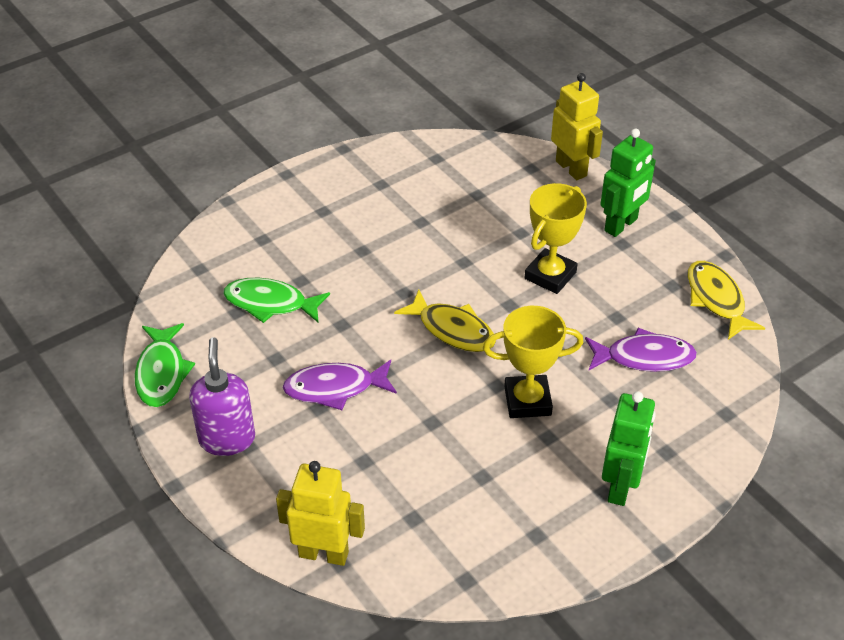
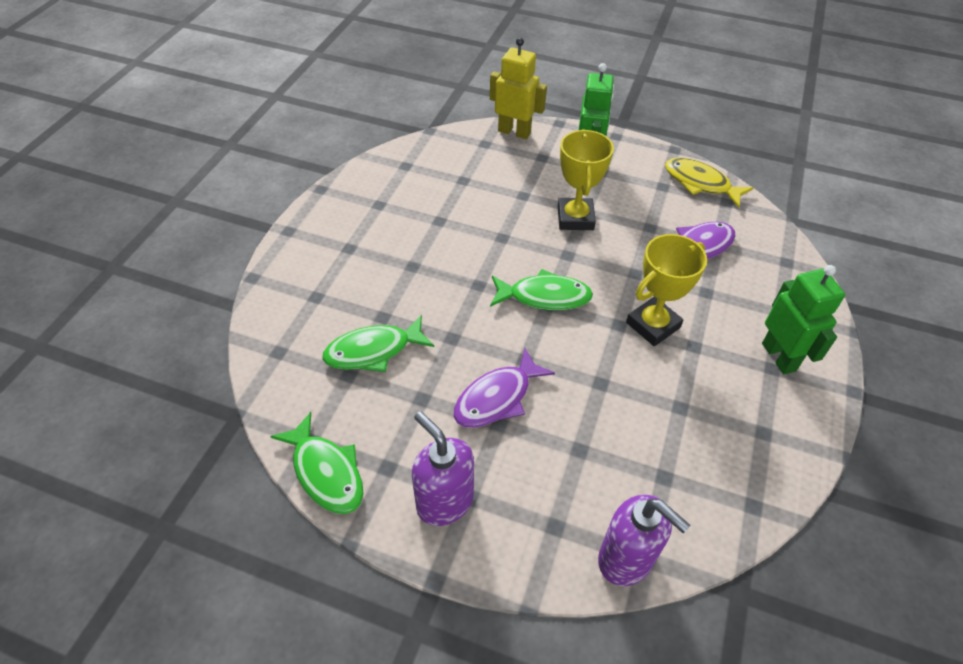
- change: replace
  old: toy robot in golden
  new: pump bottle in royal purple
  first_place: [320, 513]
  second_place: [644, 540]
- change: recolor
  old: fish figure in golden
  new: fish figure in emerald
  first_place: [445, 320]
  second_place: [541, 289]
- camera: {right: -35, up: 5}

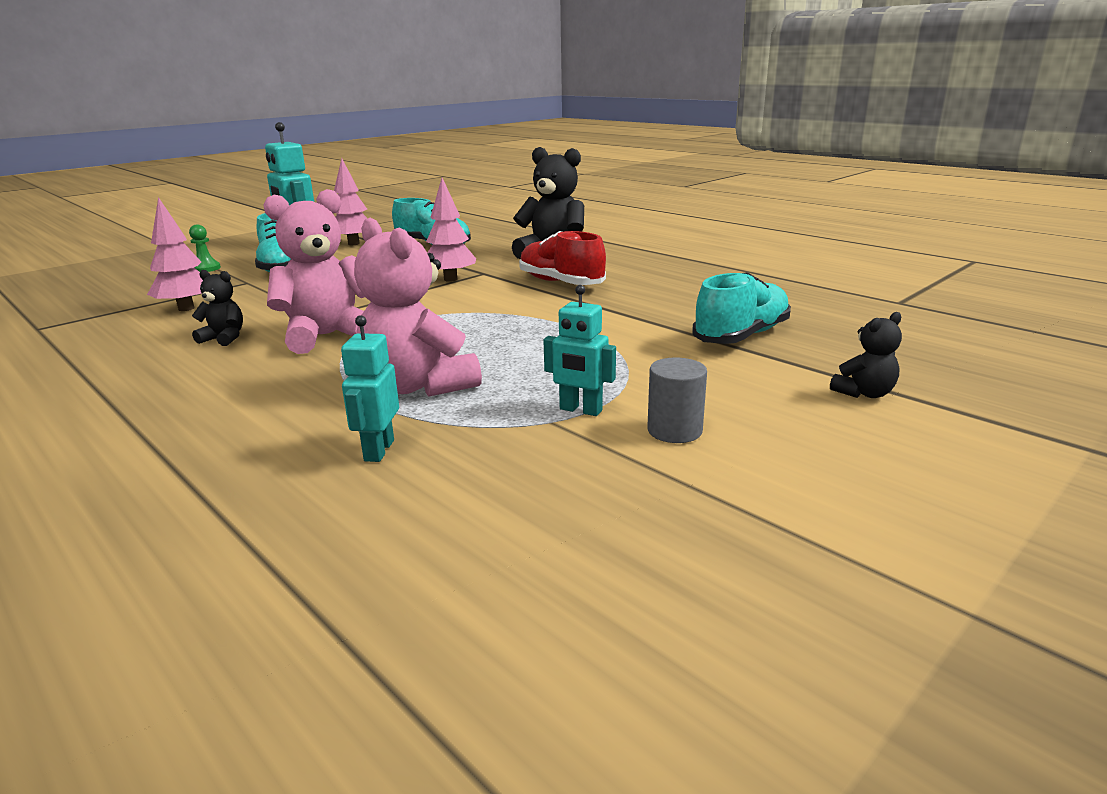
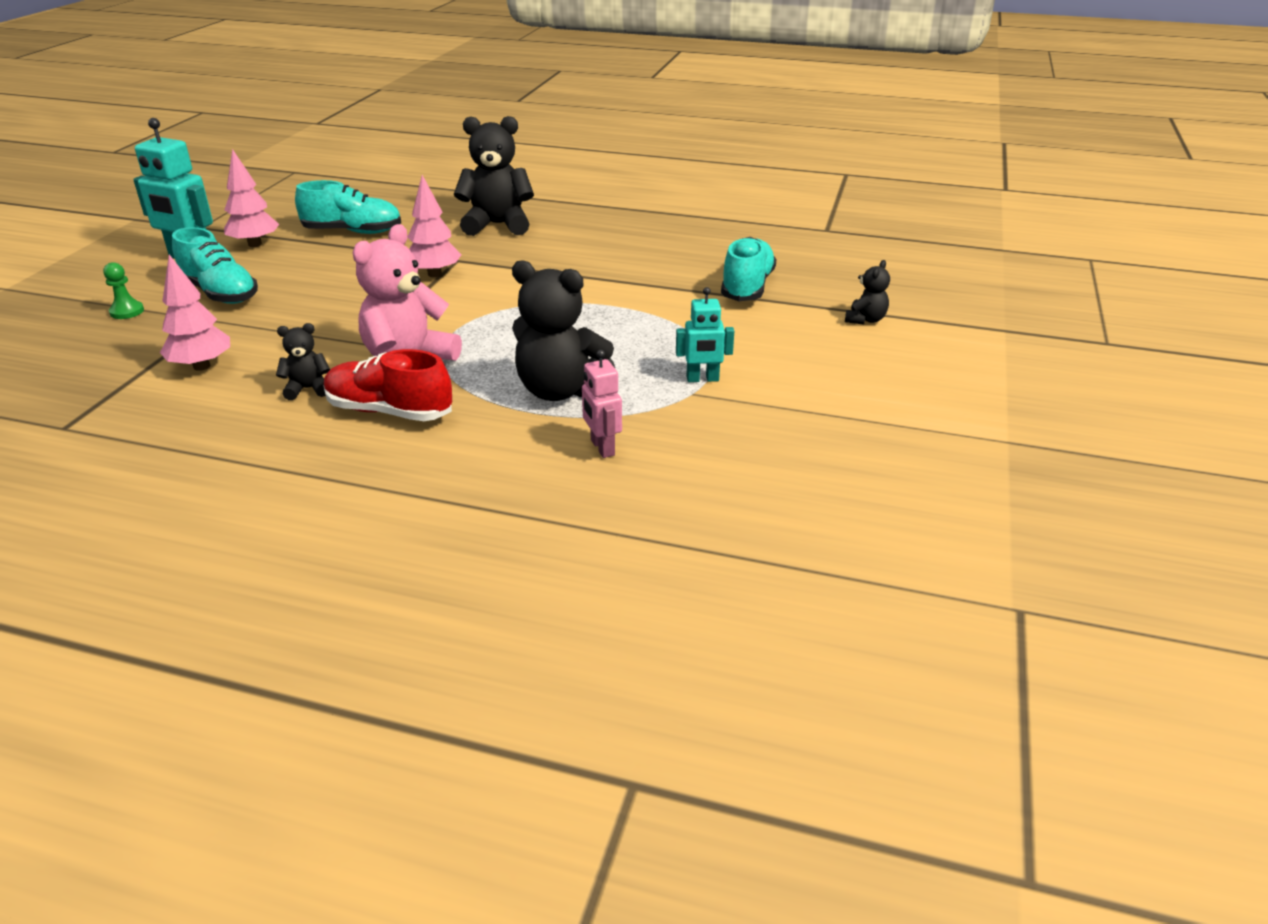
- change: delete
  old: solid cylinder in grey
  first_place: [677, 400]
- change: move
  old: shoe in scarlet
  first_place: [562, 258]
  second_place: [388, 385]
- change: recolor
  old: toy robot in aqua
  new: toy robot in rosy
  first_place: [370, 388]
  second_place: [602, 404]
- change: recolor
  old: stuffed bear in rosy
  new: stuffed bear in jet-black
  first_place: [418, 307]
  second_place: [563, 330]
- camera: {right: -30, up: 10}

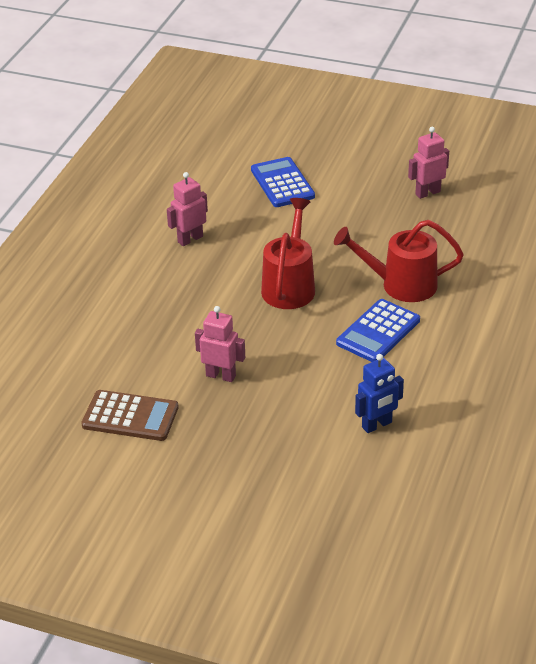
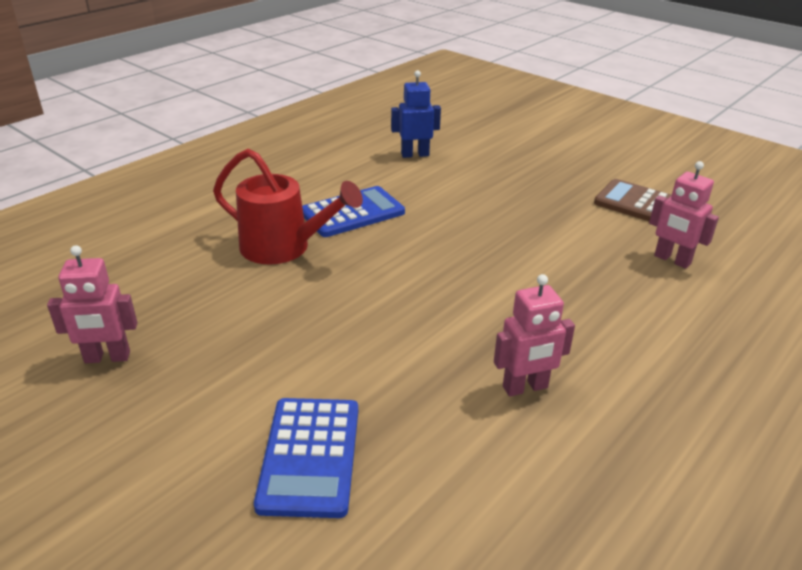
- change: delete
  old: watering can in scarlet
  first_place: [288, 253]
- change: move
  old: toy robot in rosy
  first_place: [220, 344]
  second_place: [684, 215]
- camera: {right: -160, up: -5}

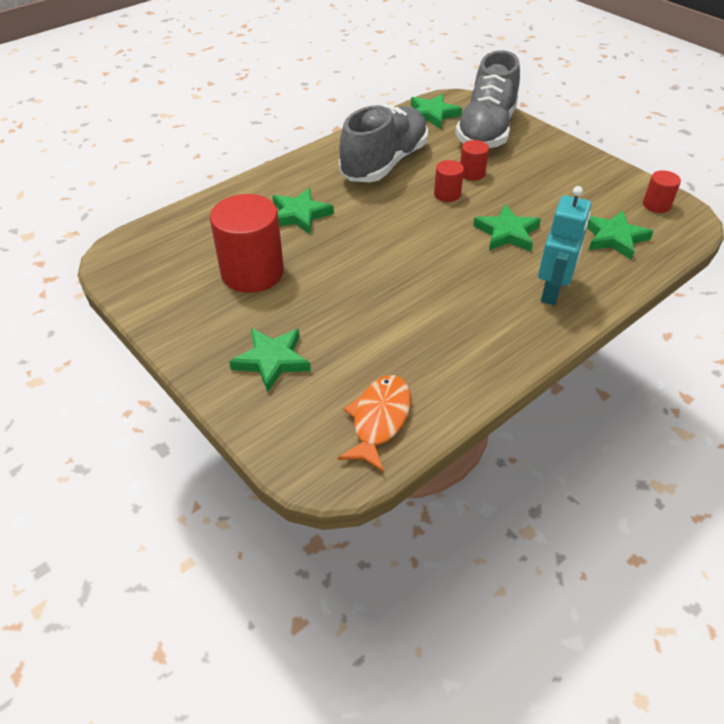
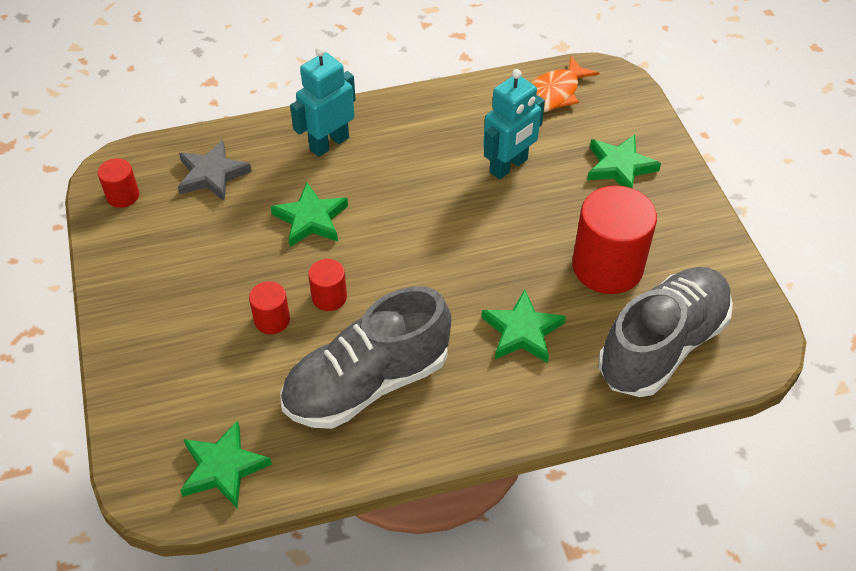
- change: insert
  new: toy robot in aqua
  second_place: [514, 124]
- change: move
  old: shoe in grey
  first_place: [487, 99]
  second_place: [666, 332]
- change: recolor
  old: star shape in emerald
  new: star shape in grey
  first_place: [620, 235]
  second_place: [215, 170]
- camera: {right: -155, up: 5}

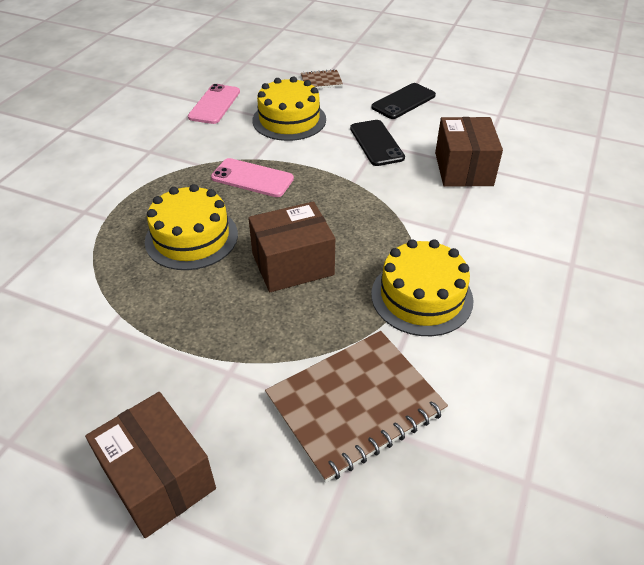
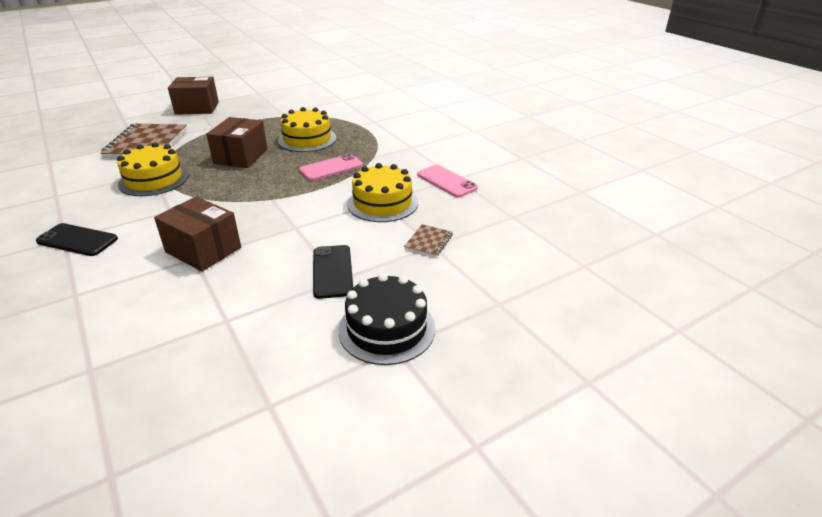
- change: insert
  new: cake in jet-black
  second_place: [386, 319]
- change: move
  old: mobile phone in jet-black
  first_place: [377, 143]
  second_place: [77, 239]
- camera: {right: 125, up: -10}

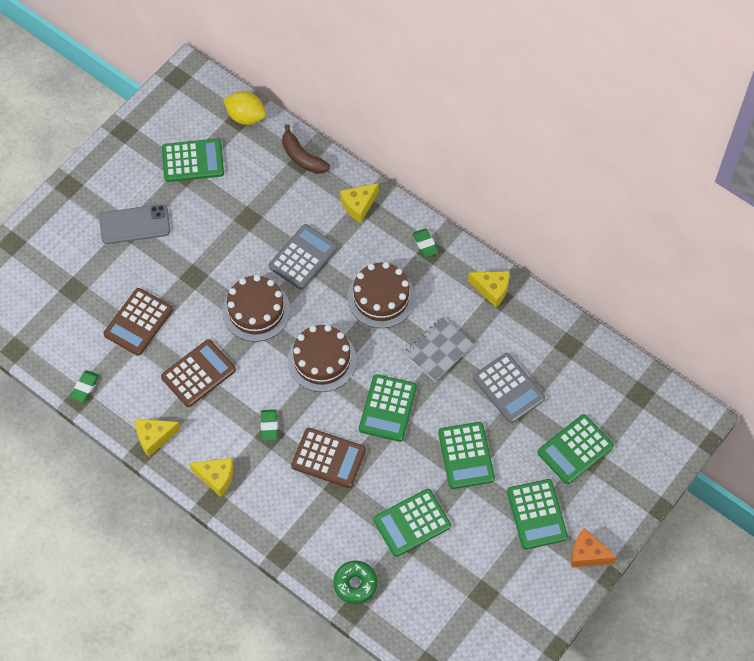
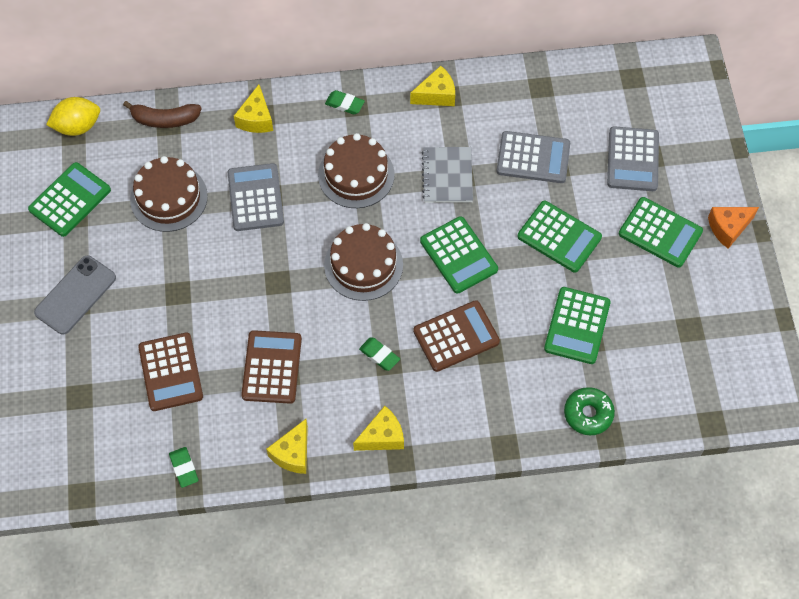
- change: move
  old: cake in brown
  first_place: [256, 308]
  second_place: [169, 194]
- change: recolor
  old: adding machine in emerald
  new: adding machine in grey
  first_place: [576, 449]
  second_place: [633, 158]
- camera: {right: -45, up: 0}

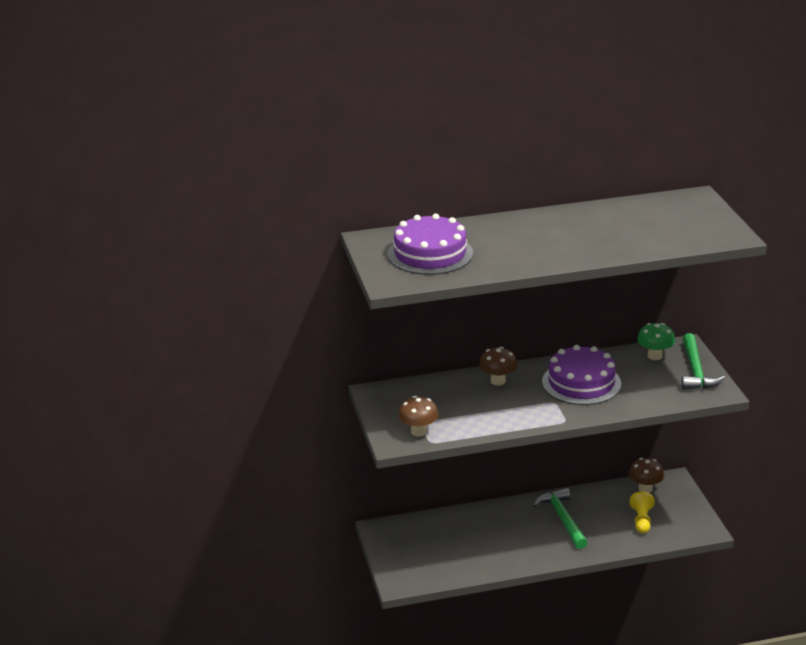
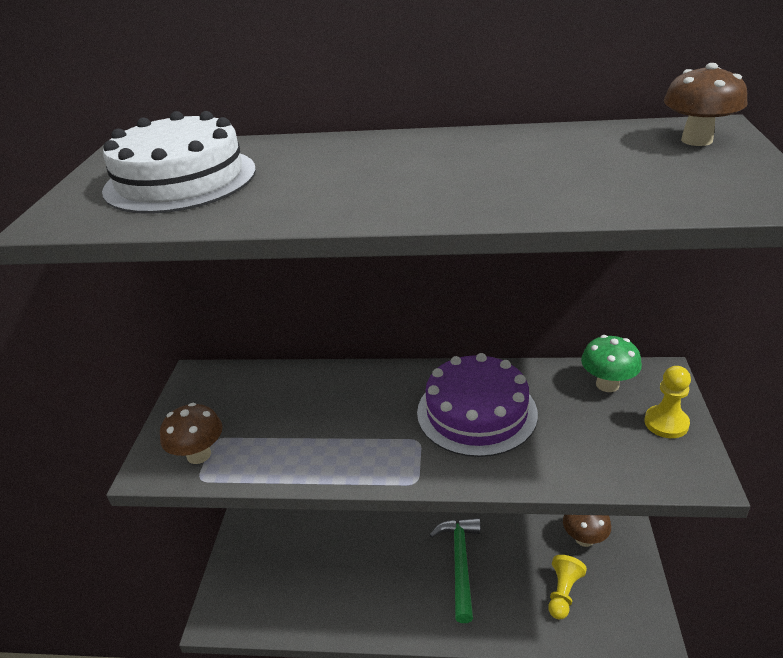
- change: move
  old: fungus in brown
  first_place: [498, 366]
  second_place: [705, 104]
- change: replace
  old: claw hammer in emerald
  new: game pawn in golden
  first_place: [703, 361]
  second_place: [667, 402]
- change: recolor
  old: cake in royal purple
  new: cake in pure white
  first_place: [430, 244]
  second_place: [179, 162]
- camera: {right: 20, up: 5}

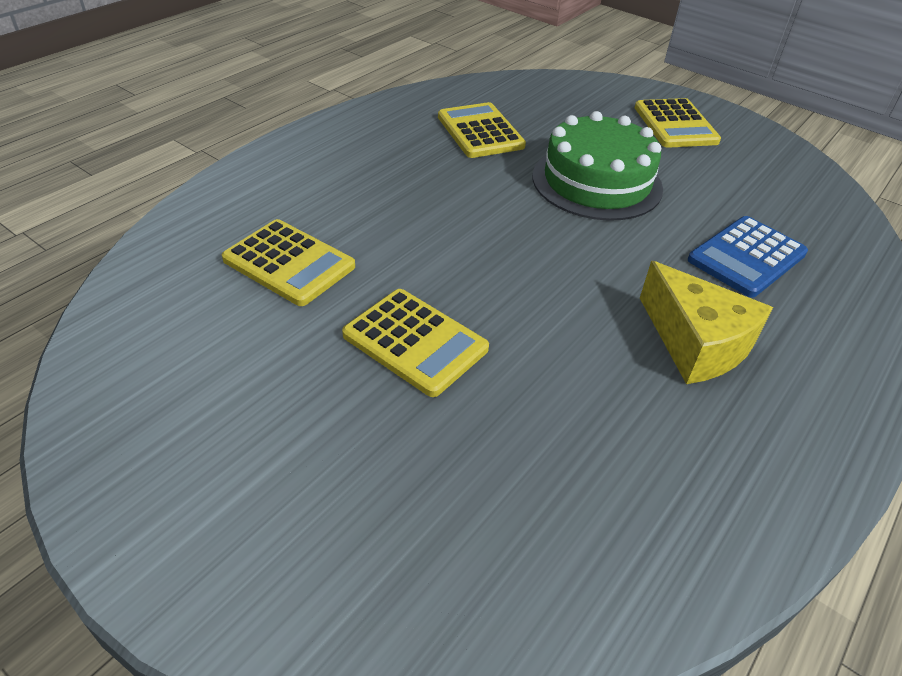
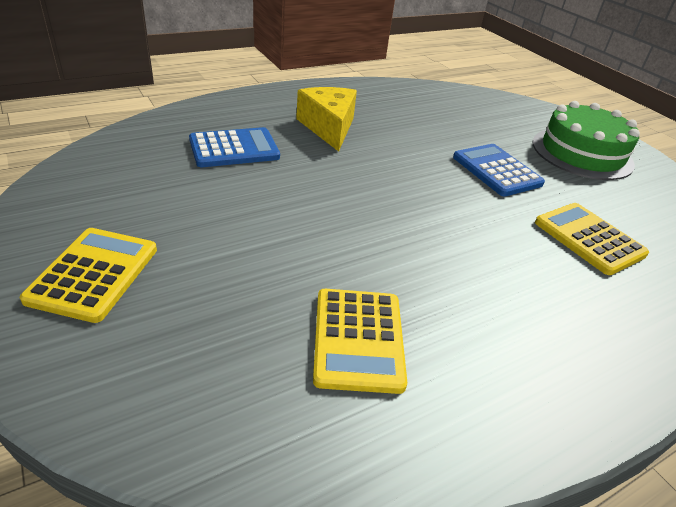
- change: move
  old: cake in emerald
  first_place: [597, 166]
  second_place: [586, 140]
- change: recolor
  old: adding machine in golden
  new: adding machine in blue
  first_place: [415, 343]
  second_place: [499, 170]
- camera: {right: -160, up: -5}

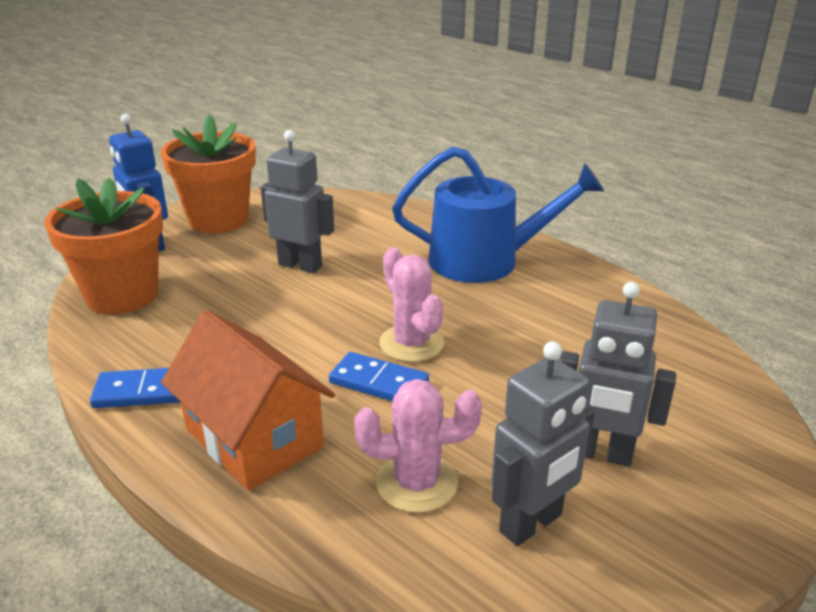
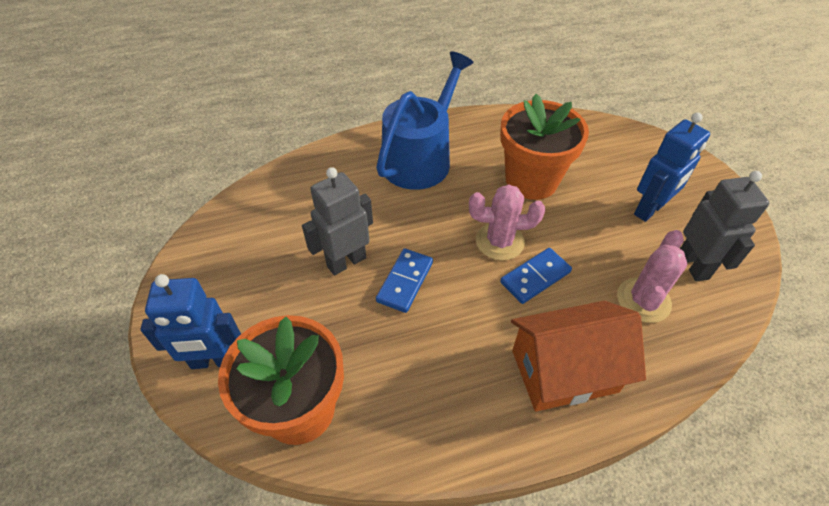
- change: move
  old: domino piece in blue
  first_place: [135, 388]
  second_place: [404, 280]
- change: move
  old: potted plant in bright orange
  first_place: [208, 173]
  second_place: [544, 147]
- change: recolor
  old: toy robot in grey
  new: toy robot in blue
  first_place: [617, 374]
  second_place: [672, 167]
- camera: {right: -60, up: 20}

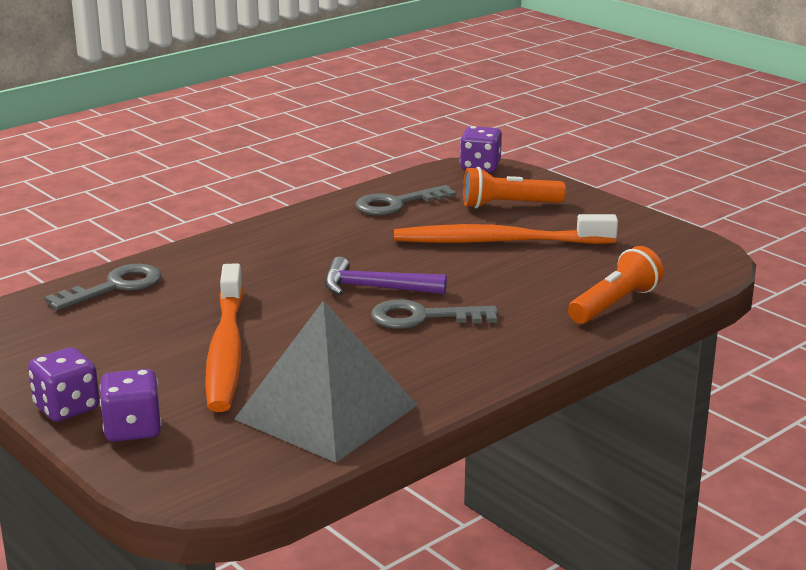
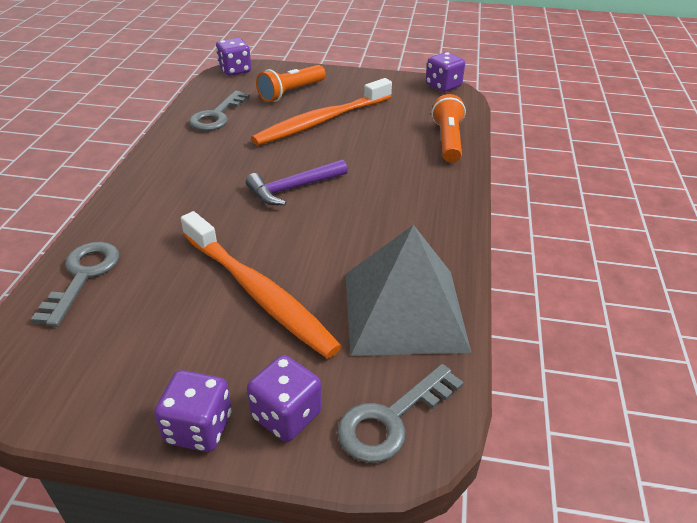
- change: insert
  new: dice in royal purple
  second_place: [445, 72]
- change: move
  old: door key in grey
  first_place: [434, 314]
  second_place: [400, 413]
- camera: {right: -40, up: 15}

